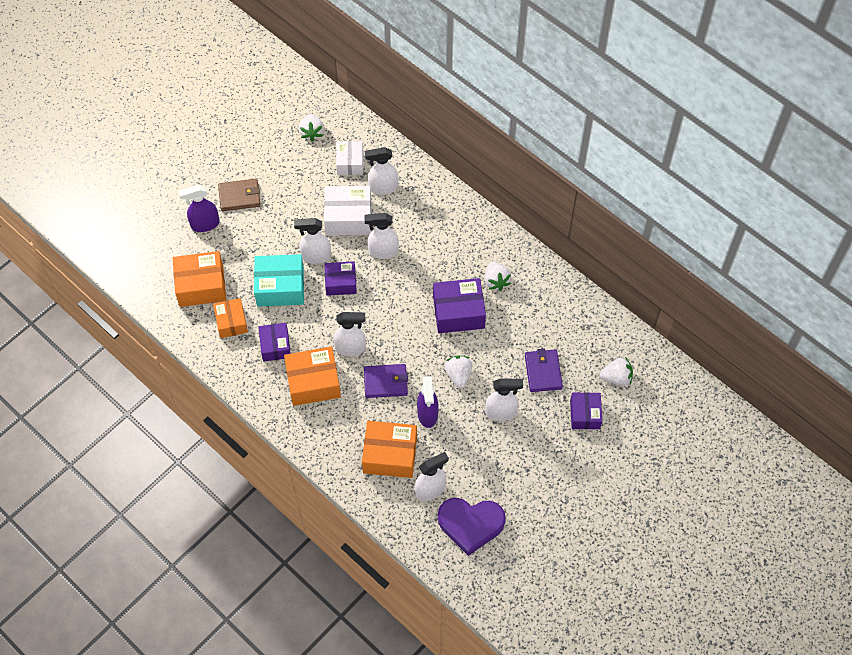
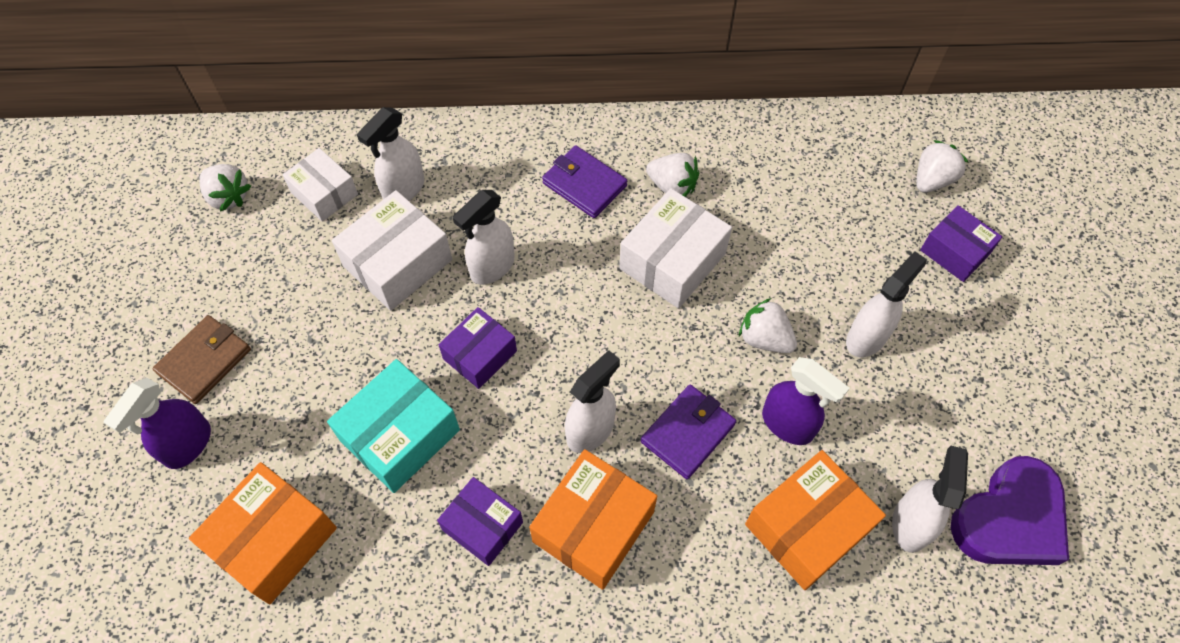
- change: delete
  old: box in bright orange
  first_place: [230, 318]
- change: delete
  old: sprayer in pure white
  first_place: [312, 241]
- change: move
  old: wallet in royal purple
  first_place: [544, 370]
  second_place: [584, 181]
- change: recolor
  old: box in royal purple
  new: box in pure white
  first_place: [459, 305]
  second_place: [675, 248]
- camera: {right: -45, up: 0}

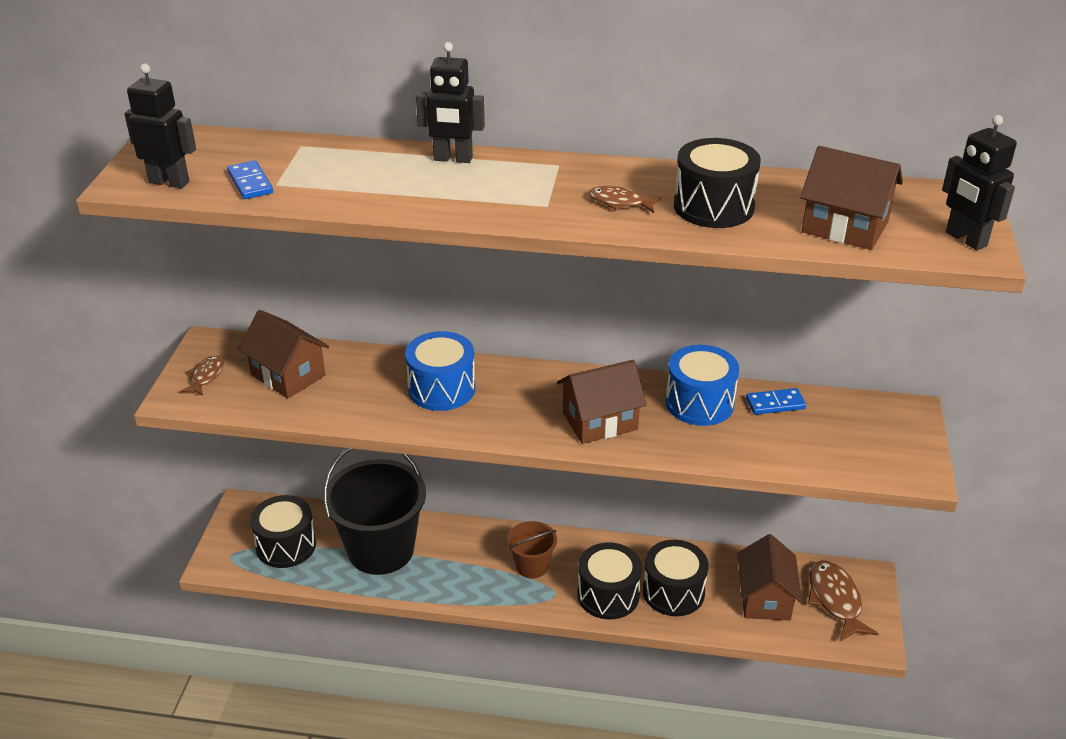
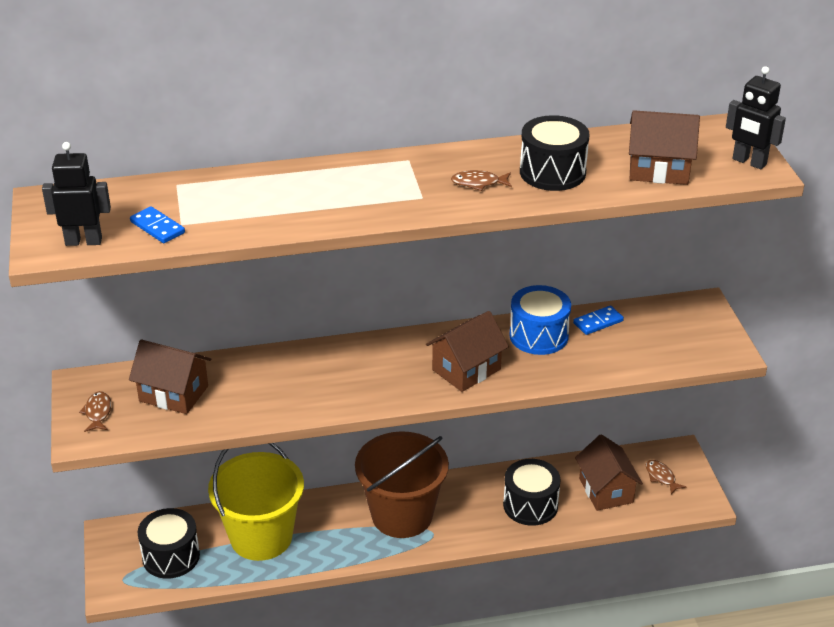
- change: delete
  old: toy drum in blue
  first_place: [440, 371]
- change: delete
  old: toy robot in jet-black
  first_place: [450, 102]
- change: delete
  old: toy drum in jet-black
  first_place: [609, 580]
- change: recolor
  old: sand bucket in jet-black
  new: sand bucket in golden
  first_place: [374, 511]
  second_place: [256, 502]
- change: resize
  old: sand bucket in brown
  first_place: [532, 550]
  second_place: [402, 484]
  factor: 2.03
- change: resize
  old: fish figure in brown
  first_place: [843, 601]
  second_place: [666, 477]
  factor: 0.56
- camera: {right: -20, up: 0}

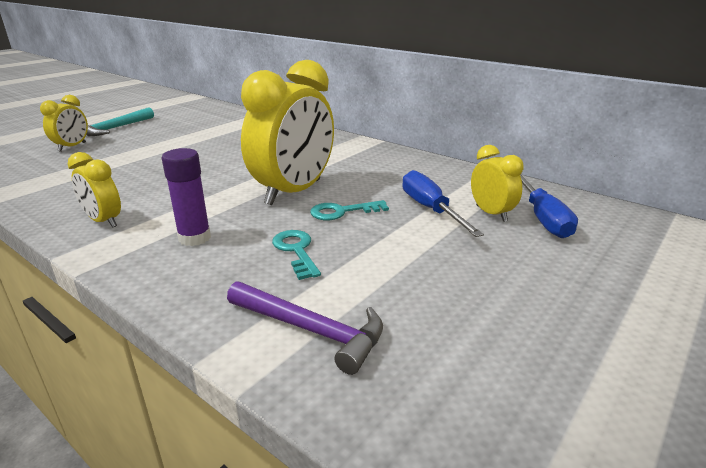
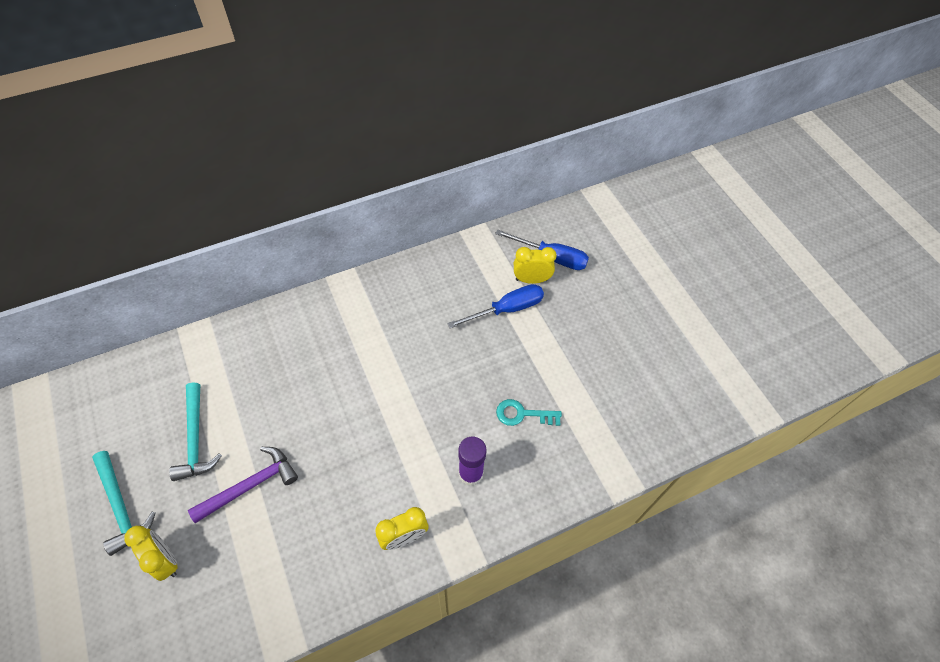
- change: delete
  old: alarm clock in golden
  first_place: [287, 132]
- change: delete
  old: door key in aqua
  first_place: [349, 210]
- change: insert
  new: claw hammer in aqua
  second_place: [195, 432]
- change: move
  old: claw hammer in royal purple
  first_place: [305, 328]
  second_place: [243, 485]
- change: rotate
  old: hand screwdriver in blue
  first_place: [443, 203]
  second_place: [495, 306]
  degrees: 150
- camera: {right: -65, up: 30}

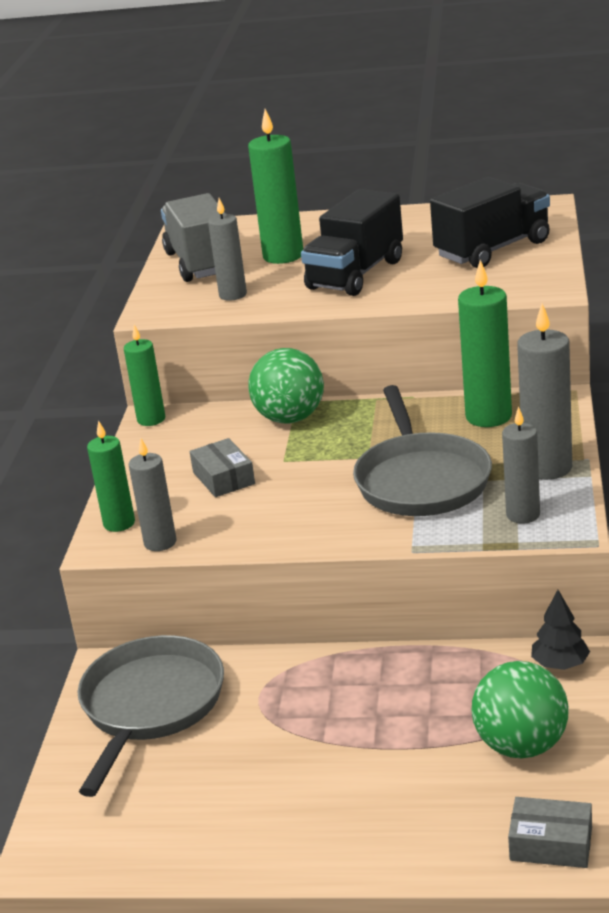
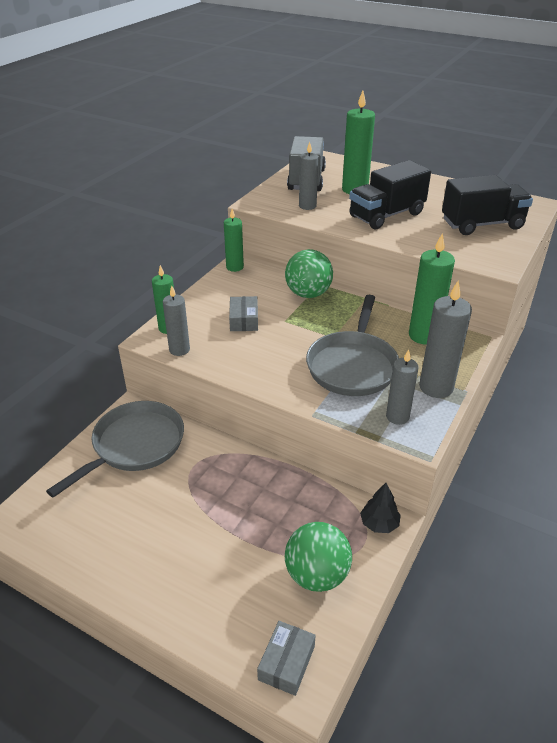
- change: rotate
  old: box in grey
  first_place: [550, 832]
  second_place: [286, 658]
  degrees: 75
- camera: {right: 20, up: 10}

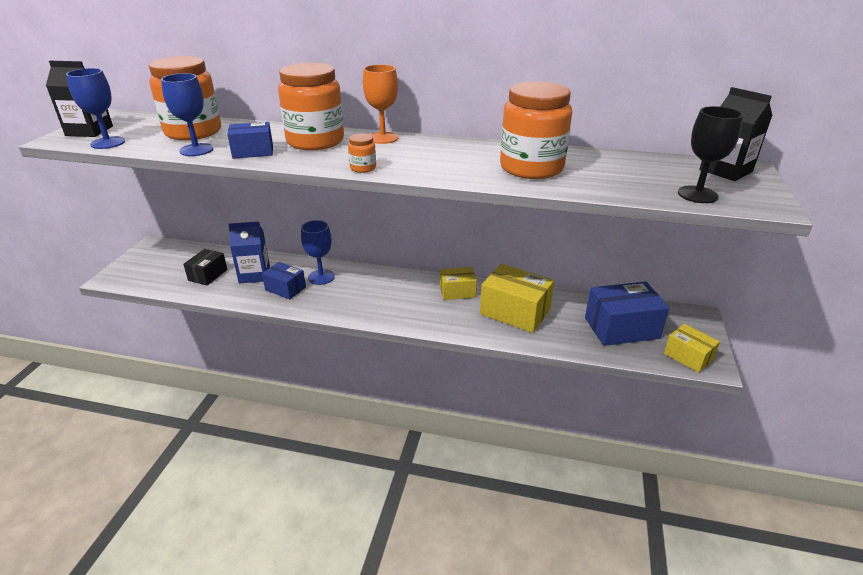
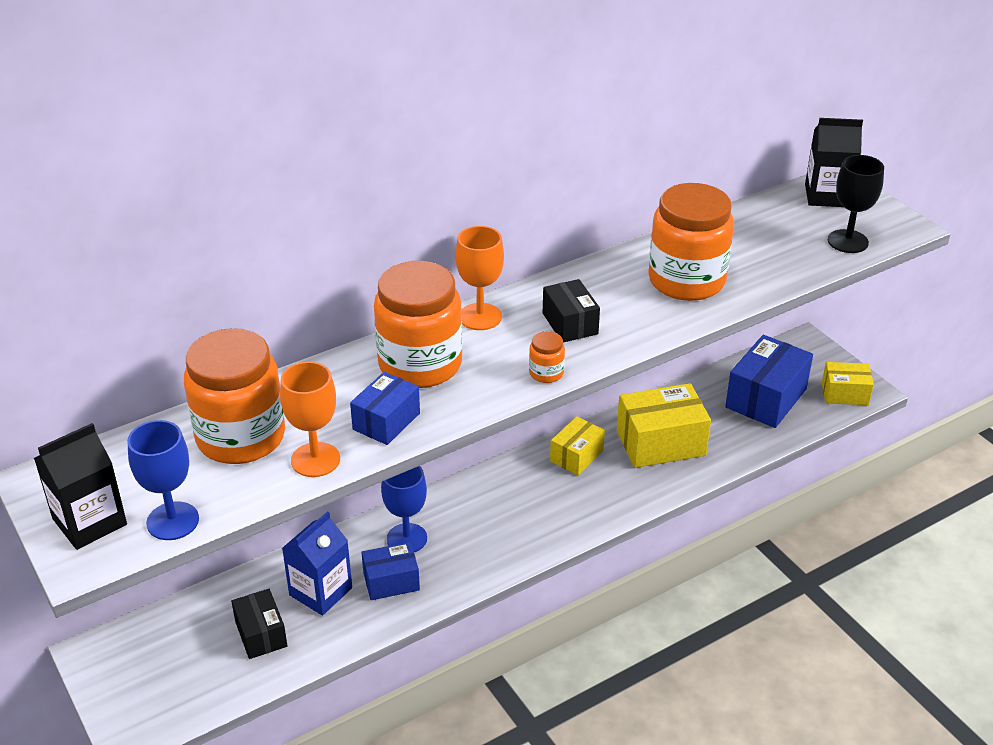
- change: insert
  new: box in jet-black
  second_place: [571, 310]
- change: recolor
  old: wine glass in blue
  new: wine glass in bright orange
  first_place: [187, 114]
  second_place: [310, 419]
- camera: {right: -45, up: 5}

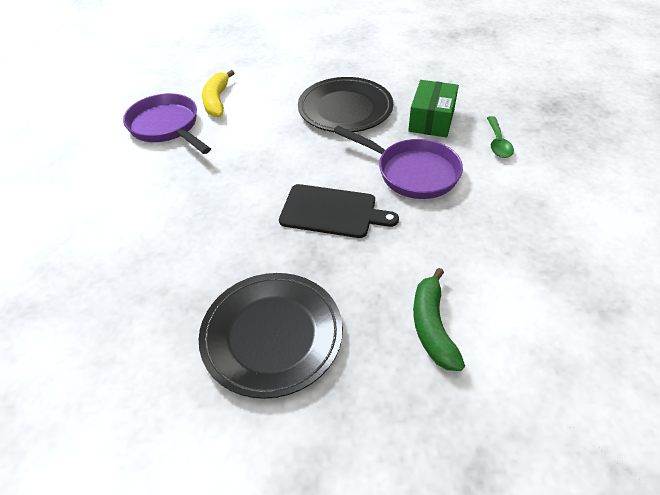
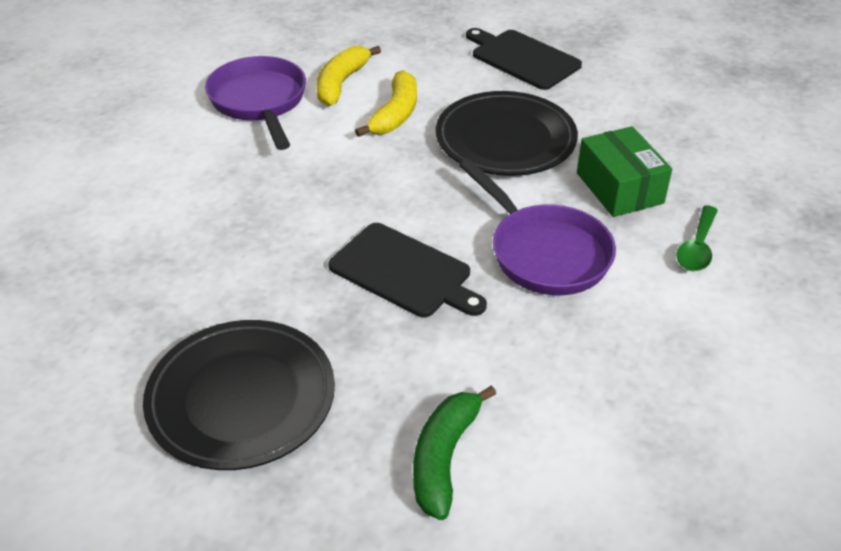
- change: insert
  new: toy banana in golden
  second_place: [386, 103]
- change: insert
  new: chopping board in jet-black
  second_place: [524, 59]
- change: rotate
  old: box in emerald
  first_place: [433, 109]
  second_place: [624, 171]
  degrees: -60
- camera: {right: 20, up: -5}

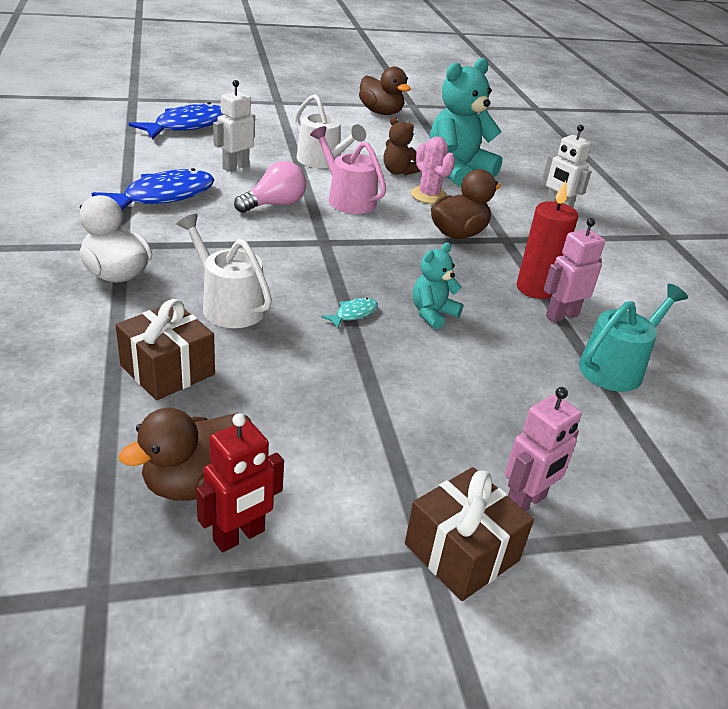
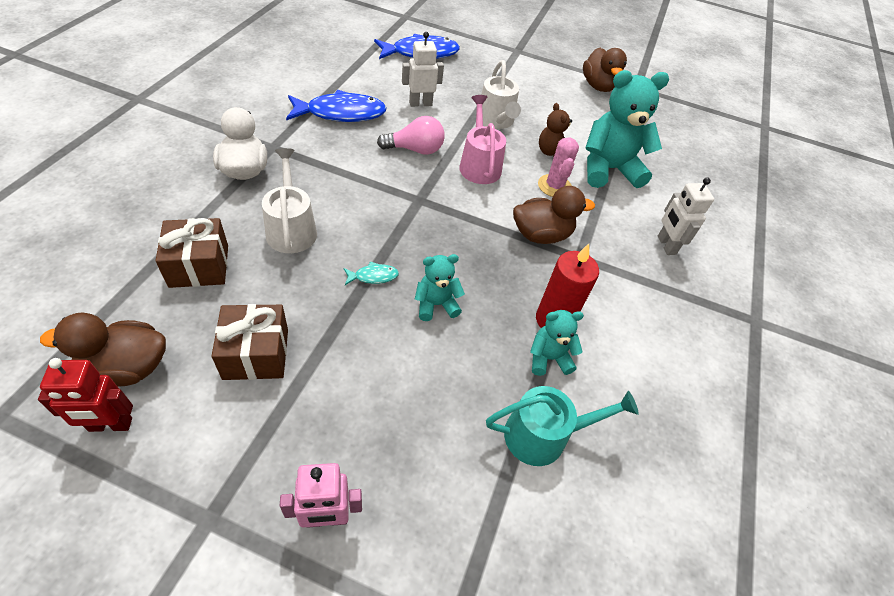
- change: move
  old: wrapped gift in brown
  first_place: [469, 534]
  second_place: [250, 342]
- change: replace
  old: toy robot in rosy
  new: stuffed bear in aqua
  first_place: [574, 270]
  second_place: [557, 343]
- camera: {right: 30, up: 15}

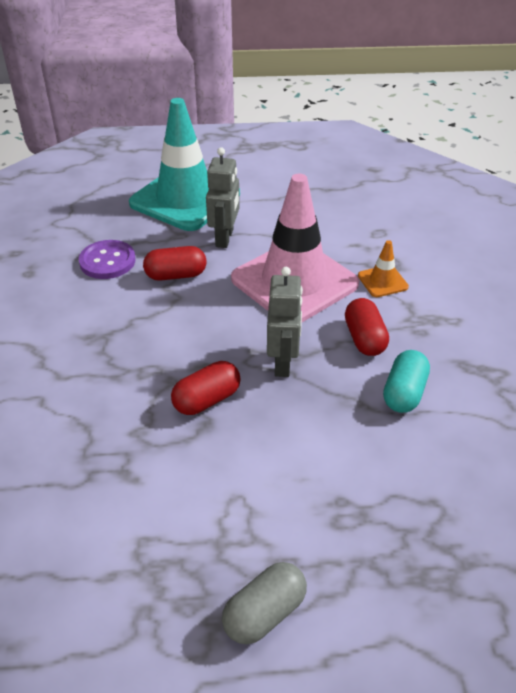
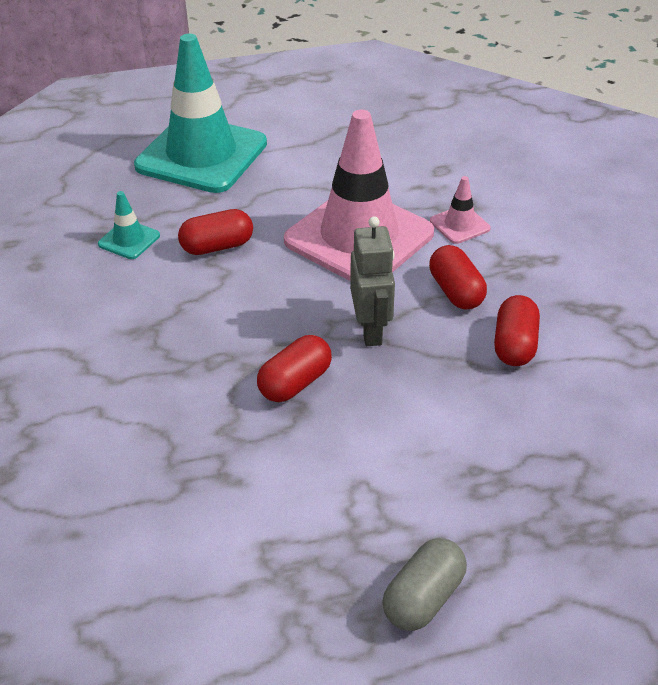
- change: delete
  old: toy robot in grey
  first_place: [223, 197]
- change: replace
  old: shirt button in royal purple
  new: safety cone in aqua
  first_place: [107, 259]
  second_place: [129, 225]
- change: recolor
  old: safety cone in bright orange
  new: safety cone in rosy
  first_place: [383, 268]
  second_place: [460, 210]
- change: recolor
  old: pill in aqua
  new: pill in scarlet
  first_place: [406, 381]
  second_place: [517, 330]
- camera: {right: -10, up: 0}

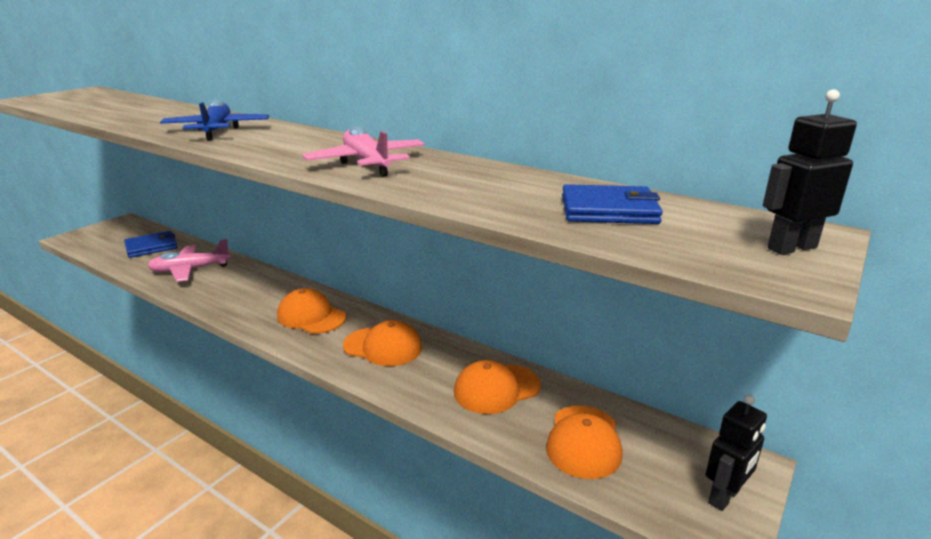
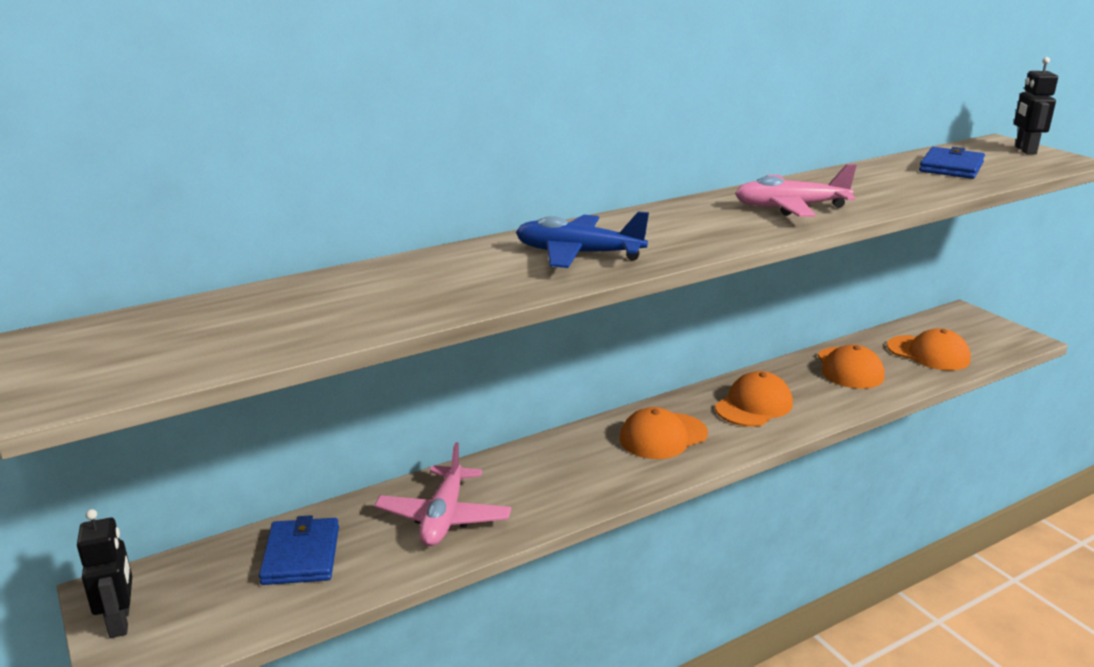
- change: move
  old: toy robot in jet-black
  first_place: [736, 452]
  second_place: [104, 573]
- camera: {right: -65, up: 0}

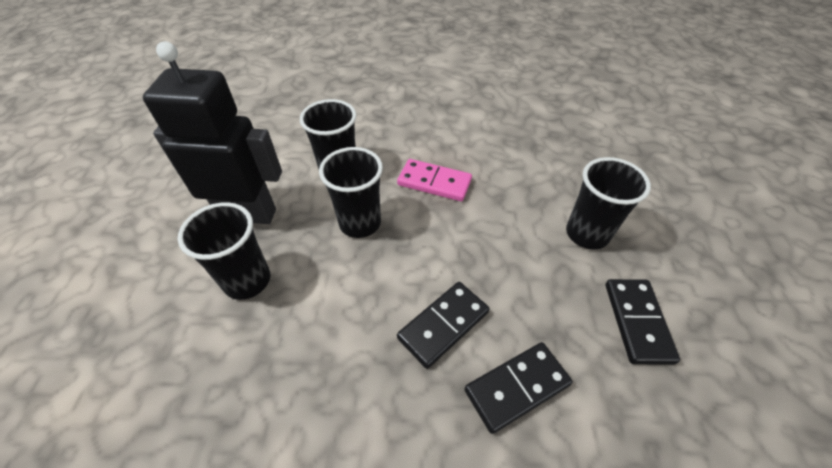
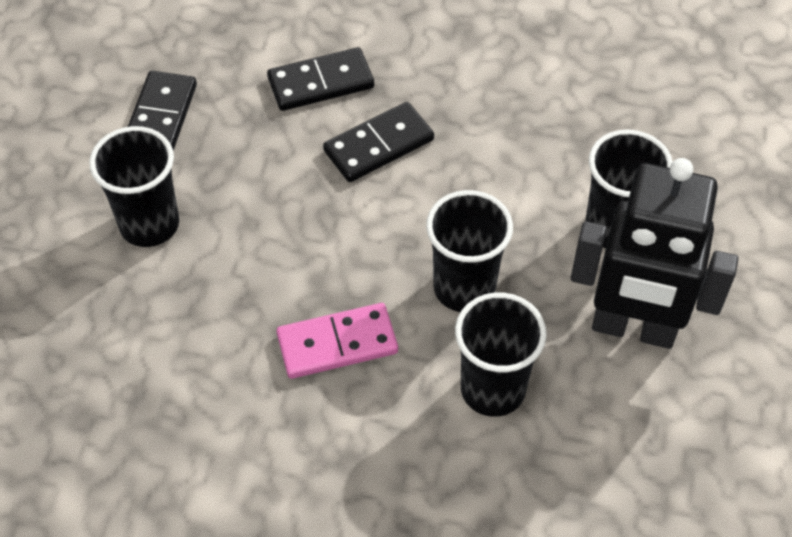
- change: rotate
  old: domino piece in rosy
  first_place: [434, 180]
  second_place: [337, 341]
  degrees: -45
- camera: {right: -170, up: 5}

